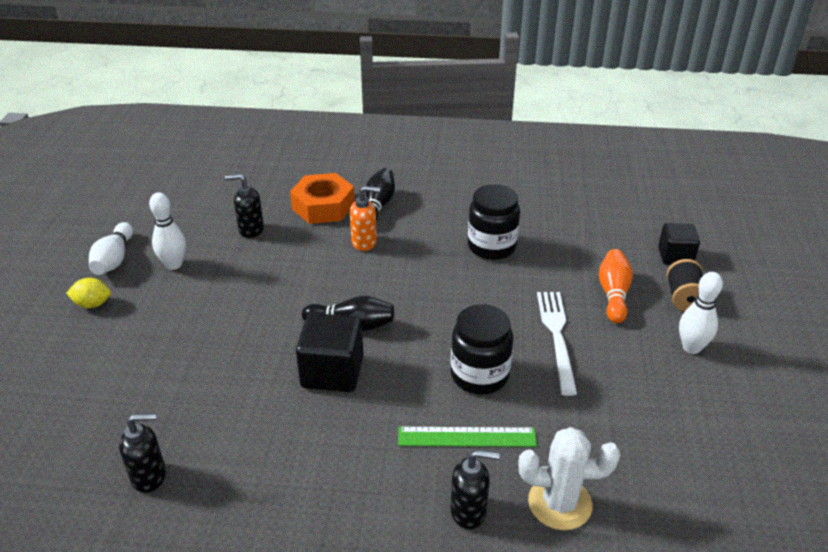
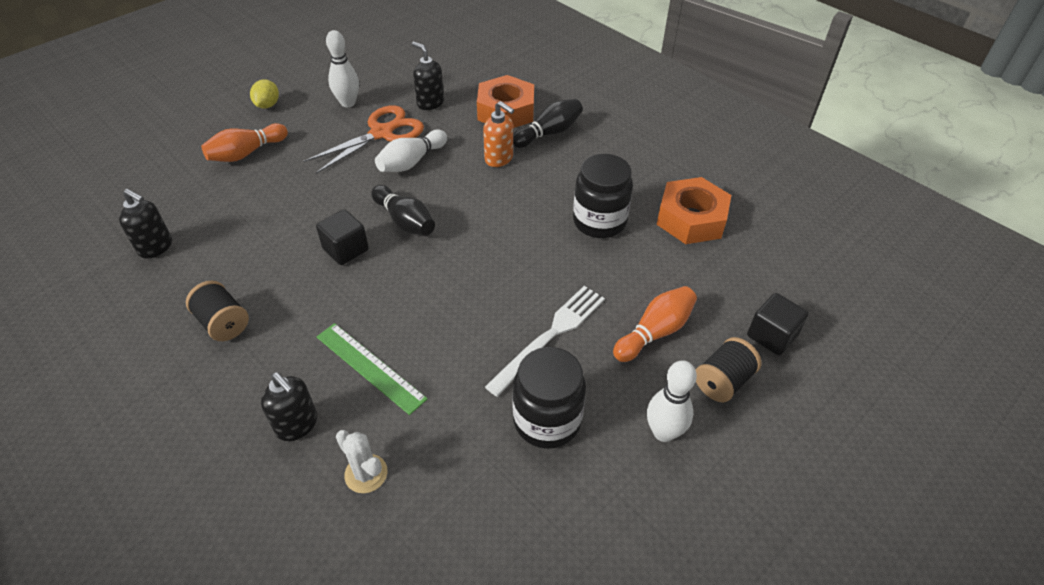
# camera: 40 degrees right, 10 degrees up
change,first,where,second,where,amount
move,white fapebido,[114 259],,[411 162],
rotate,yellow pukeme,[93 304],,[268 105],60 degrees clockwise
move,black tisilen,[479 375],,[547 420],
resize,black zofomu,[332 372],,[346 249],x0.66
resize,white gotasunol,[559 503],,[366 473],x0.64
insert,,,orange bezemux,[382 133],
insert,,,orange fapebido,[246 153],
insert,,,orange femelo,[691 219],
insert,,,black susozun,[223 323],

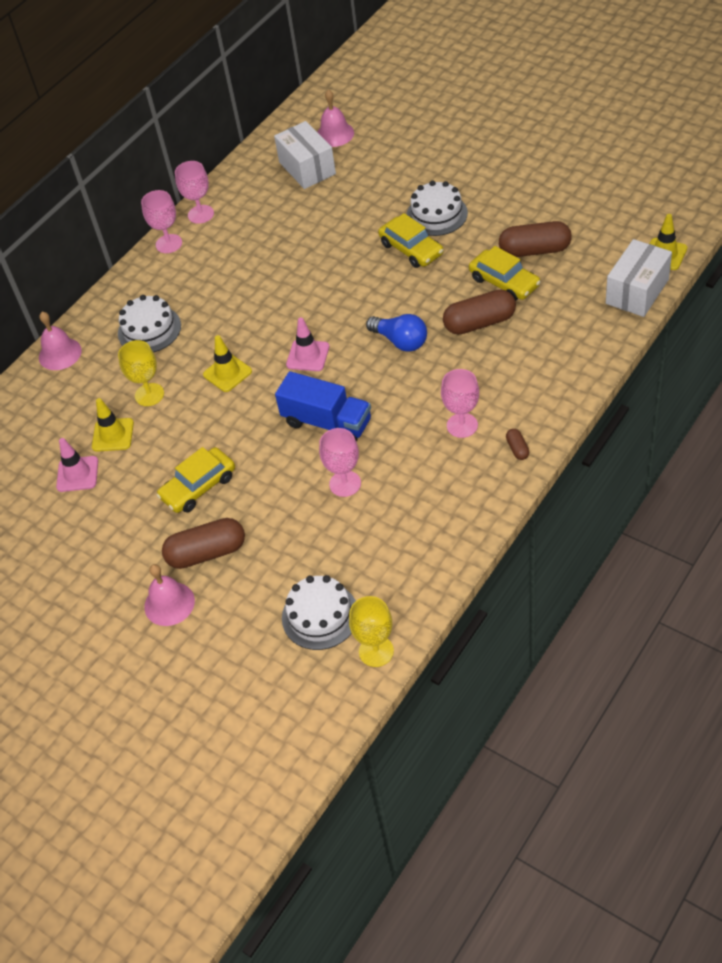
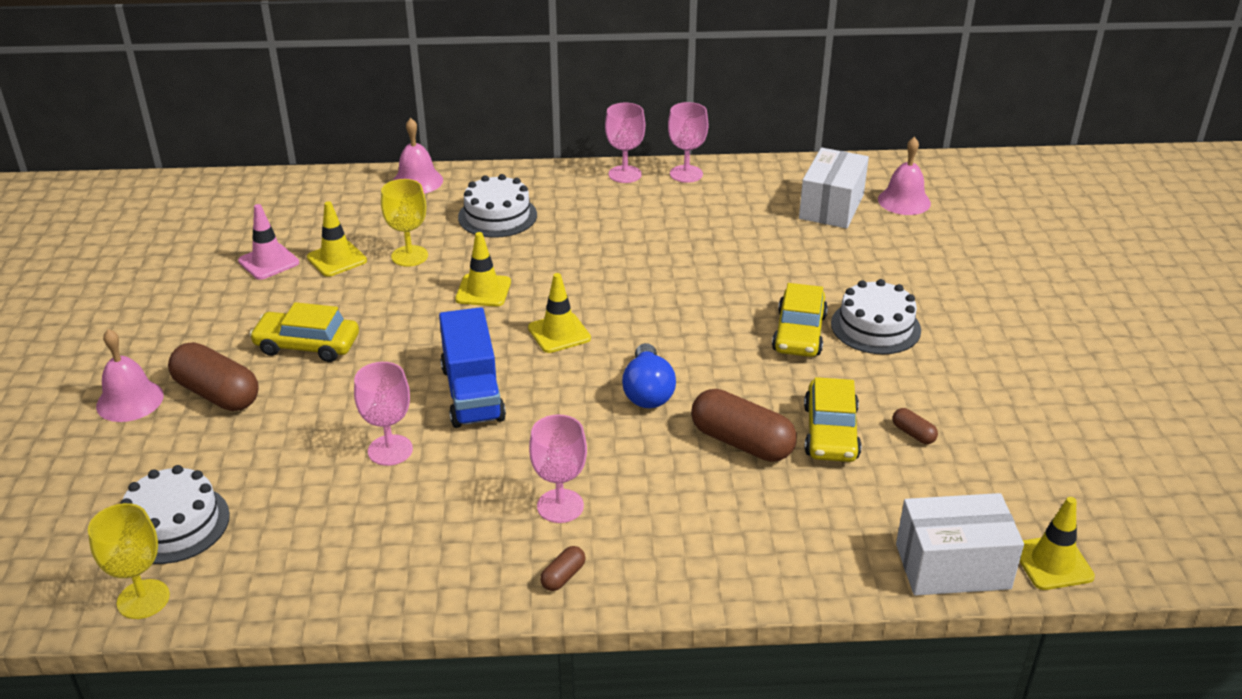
# camera: 45 degrees right, 15 degrees down
change,first,where,second,where,amount
resize,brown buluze,[535 250],,[913 434],x0.45
recolor,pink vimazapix,[308 356],yellow vimazapix,[559 333],

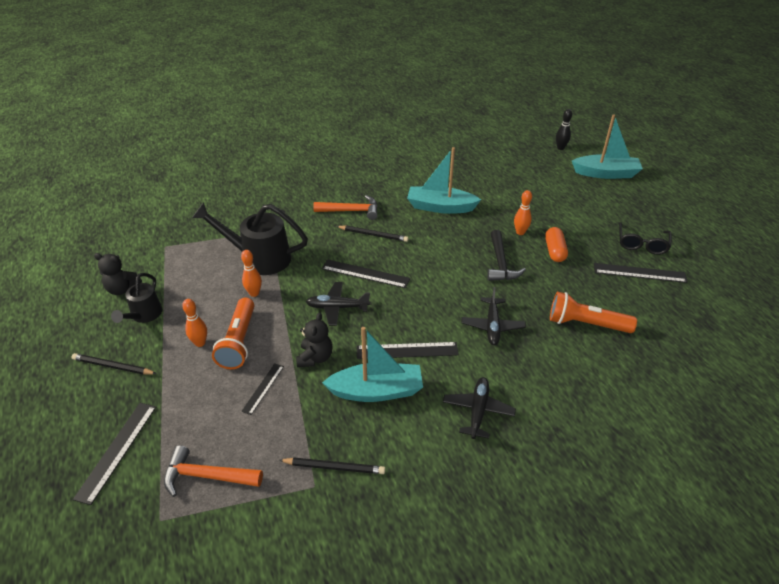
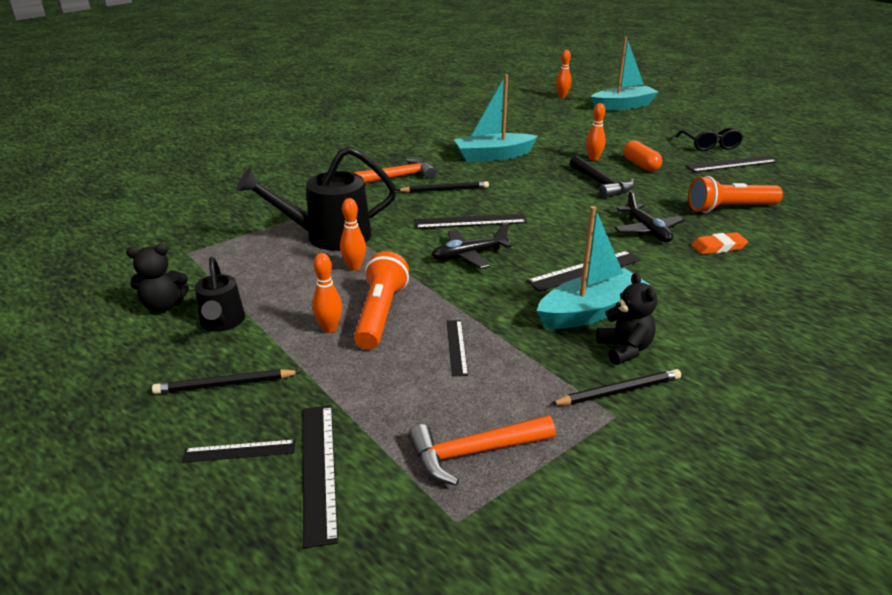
# camera: 25 degrees left, 10 degrees down
change,first,where,second,where,amount
recolor,black fapebido,[560 148],orange fapebido,[562 96],
rotate,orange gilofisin,[239 342],,[380 314],150 degrees counterclockwise
move,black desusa,[315 358],,[624 349],
delete,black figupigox,[478 411],,,
insert,,,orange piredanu,[718 247],
insert,,,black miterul,[239 451],

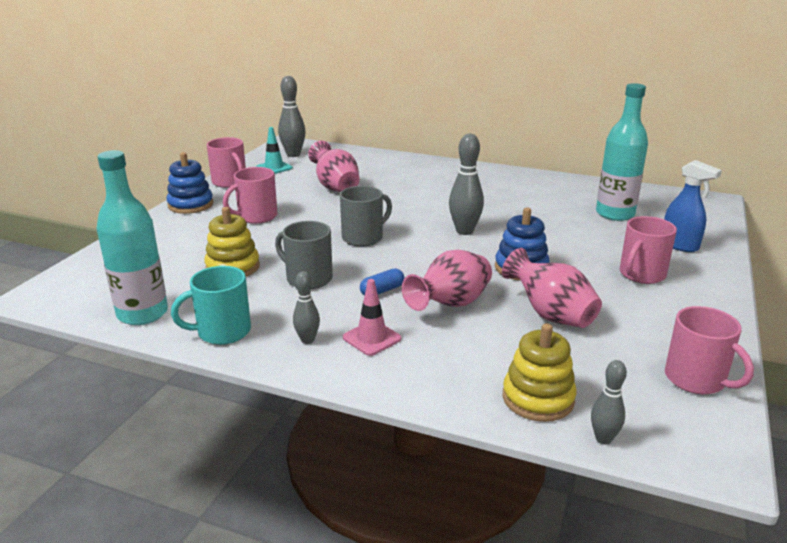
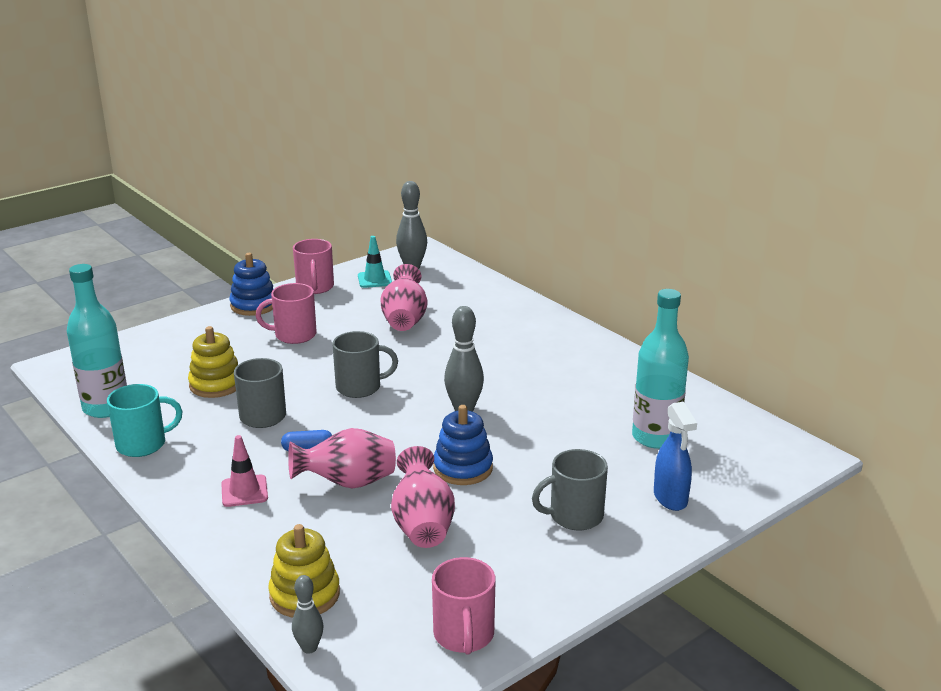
# camera: 30 degrees right, 0 degrees up
change,first,where,second,where,amount
recolor,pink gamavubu,[641 274],grey gamavubu,[574 516],
rotate,turquoise gamavubu,[222 332],,[143 444],150 degrees clockwise
delete,grey fapebido,[307 340],,,

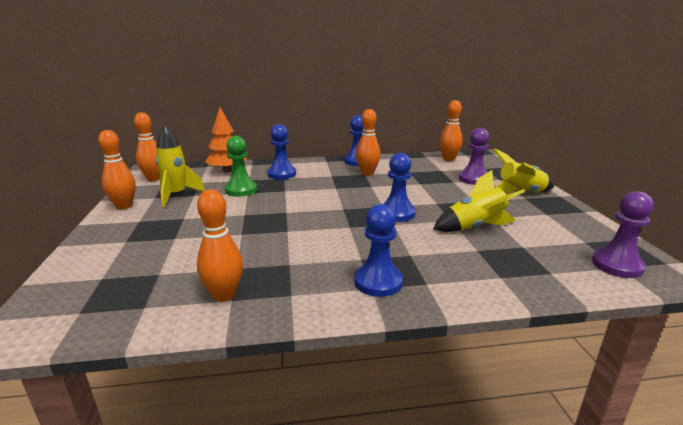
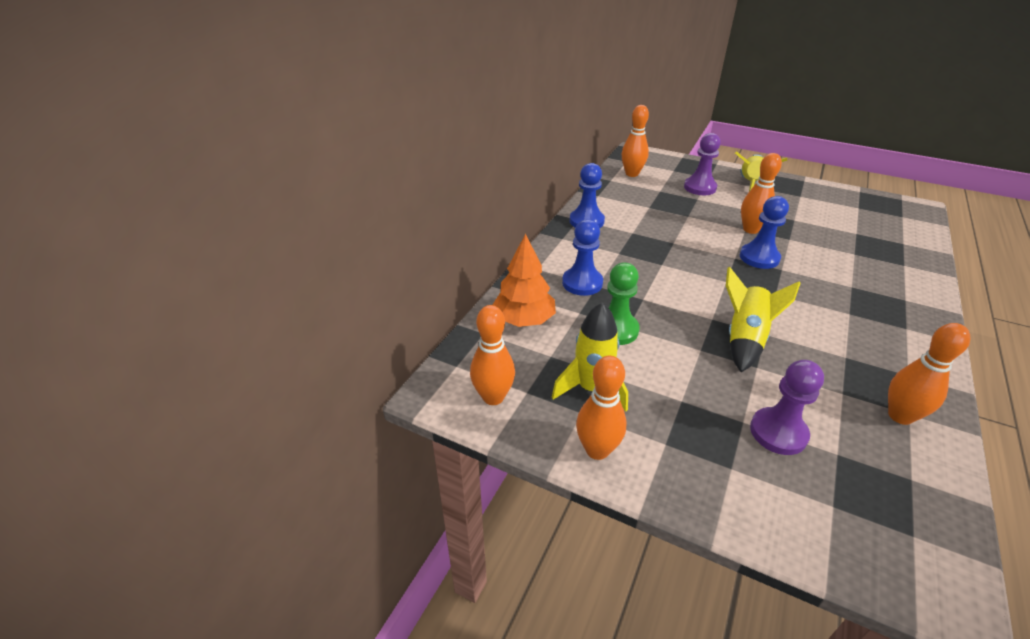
# camera: 55 degrees left, 15 degrees up
change,first,where,second,where,amount
move,orange fapebido,[367 173],,[750 230],
move,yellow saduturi,[475 227],,[745 339],
move,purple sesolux,[617 265],,[778 432],
delete,blue sesolux,[378 282],,,

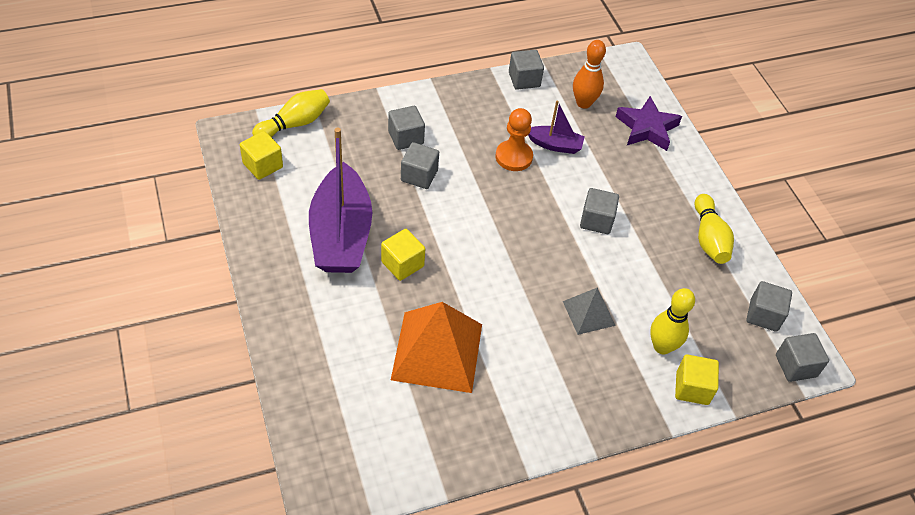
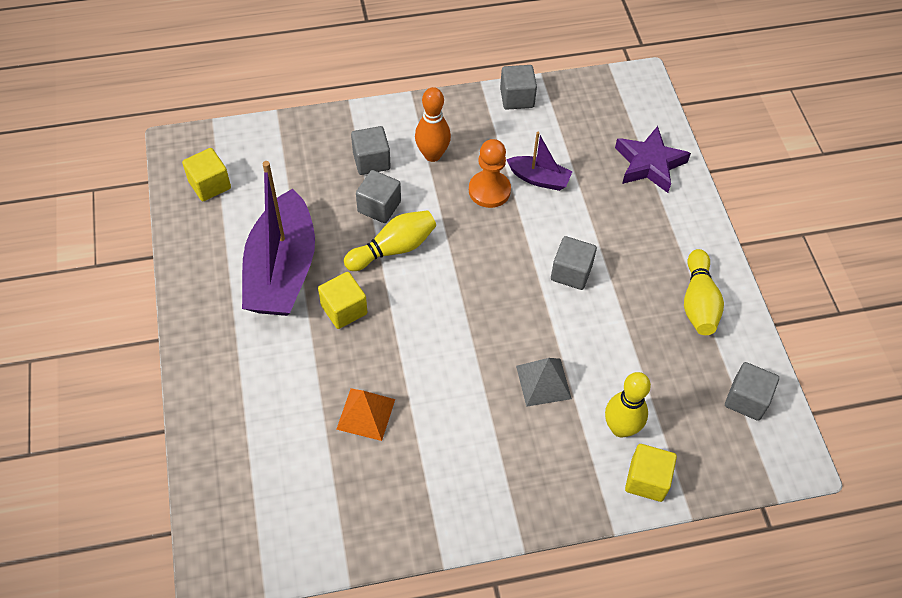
# camera: 10 degrees right, 5 degrees up
change,first,where,second,where,amount
move,orange fapebido,[583 103],,[432 155],
move,yellow fapebido,[295 124],,[394 249],
resize,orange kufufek,[437 351],,[366 414],x0.53
delete,grey zofomu,[795 366],,,

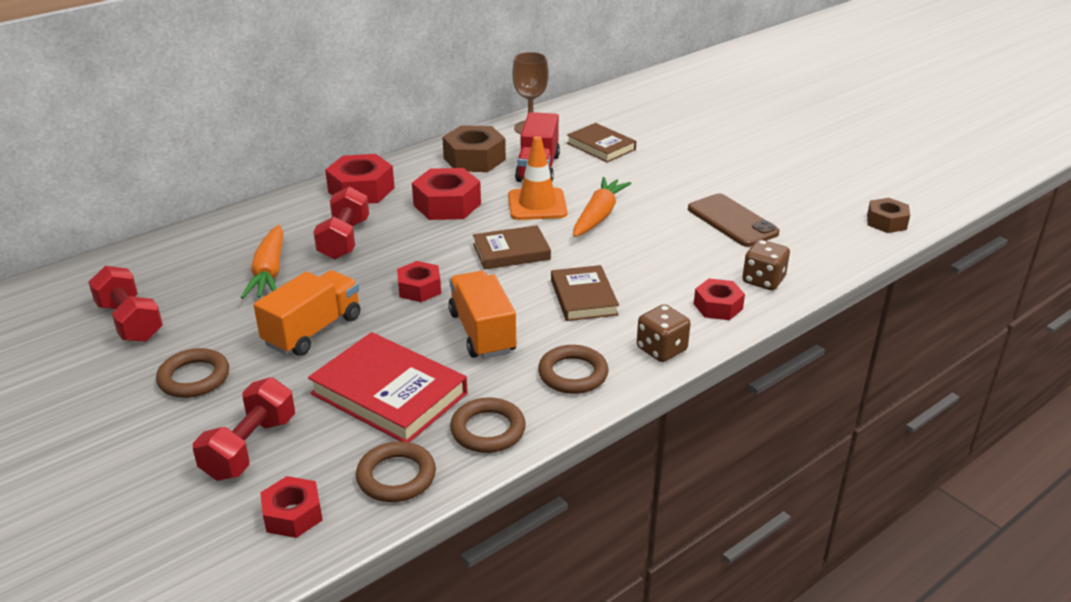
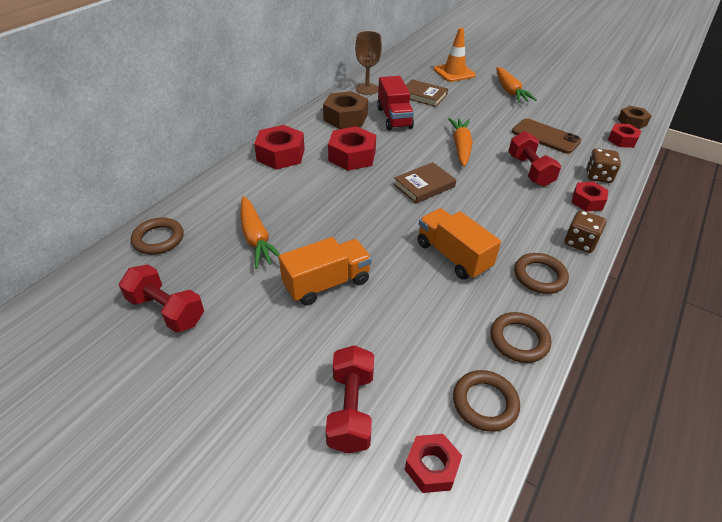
# camera: 20 degrees left, 10 degrees up
change,first,where,second,where,amount
move,orange vimazapix,[537 204],,[454 72],
move,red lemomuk,[344 240],,[529 171],
move,red femelo,[419 288],,[622 140],
delete,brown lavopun,[583 297],,,
rotate,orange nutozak,[313 331],,[326 283],45 degrees clockwise
delete,red lavopun,[389 393],,,
move,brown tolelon,[194 378],,[158 239],
insert,,,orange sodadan,[510 91],

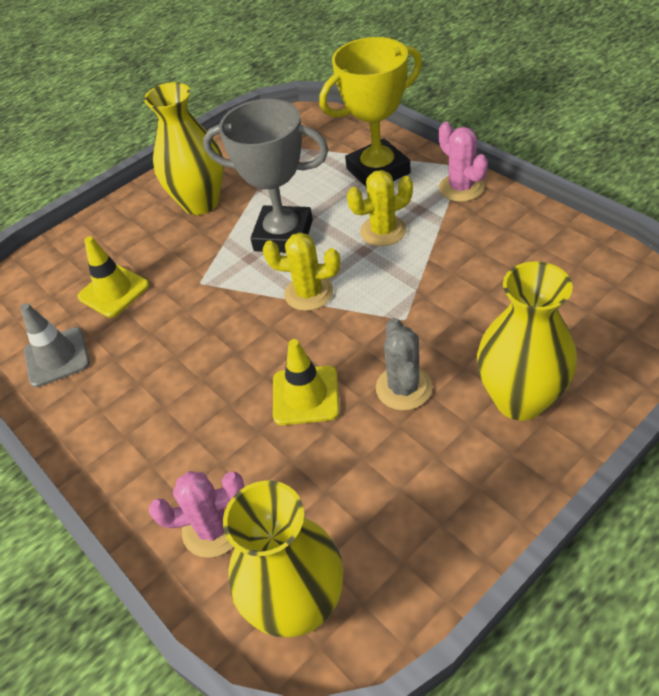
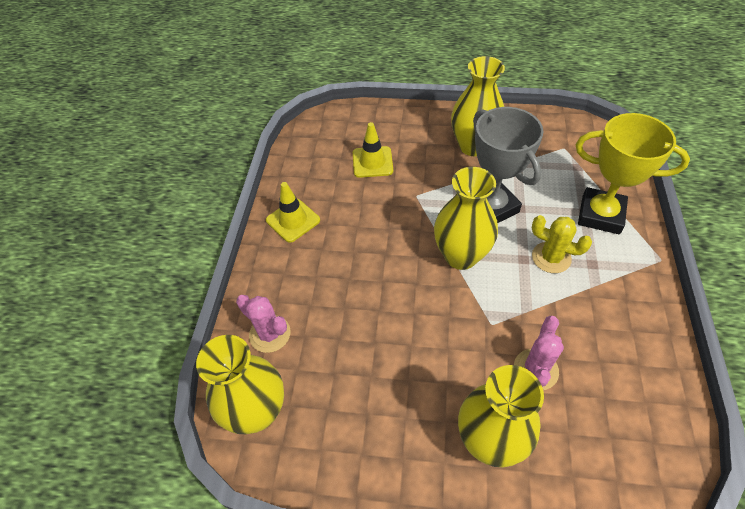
# camera: 45 degrees right, 5 degrees up
change,first,where,second,where,amount
move,pink gotasunol,[461 188],,[535 369],
replace,yellow gotasunol,[309 293],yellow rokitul,[461 256],
delete,grey vimazapix,[57 357],,,
delete,grey gotasunol,[404 388],,,
move,yellow vimazapix,[305 395],,[293 220],

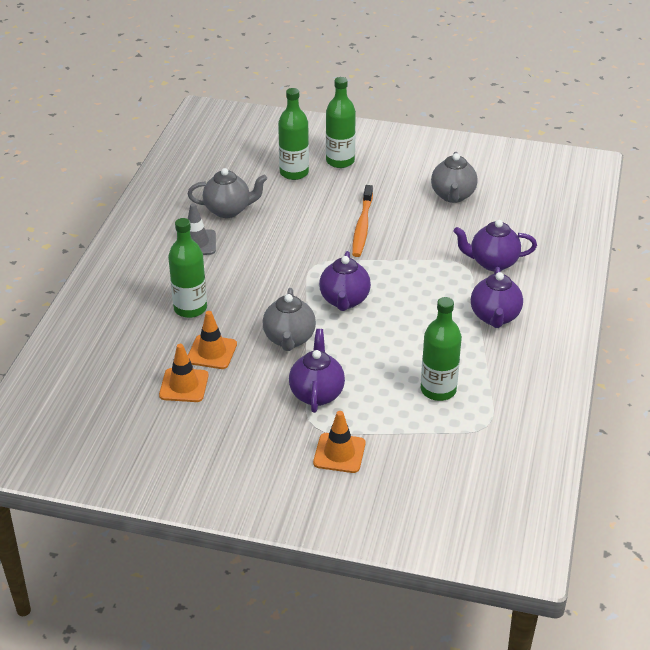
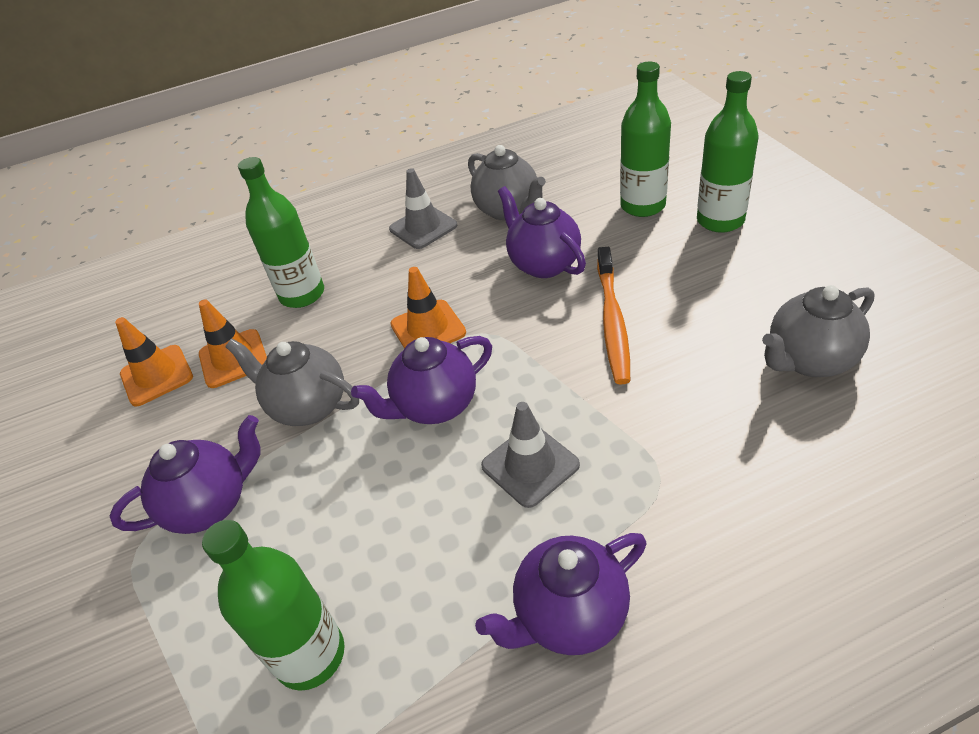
# camera: 60 degrees right, 5 degrees up
change,first,where,second,where,amount
rotate,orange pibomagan,[362 227],,[612 322],60 degrees counterclockwise
move,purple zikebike,[492 263],,[543 264],
rotate,grey zikebike,[289 339],,[308 406],60 degrees clockwise
move,orange vimazapix,[339 453],,[428 328],
insert,,,grey vimazapix,[530 465],

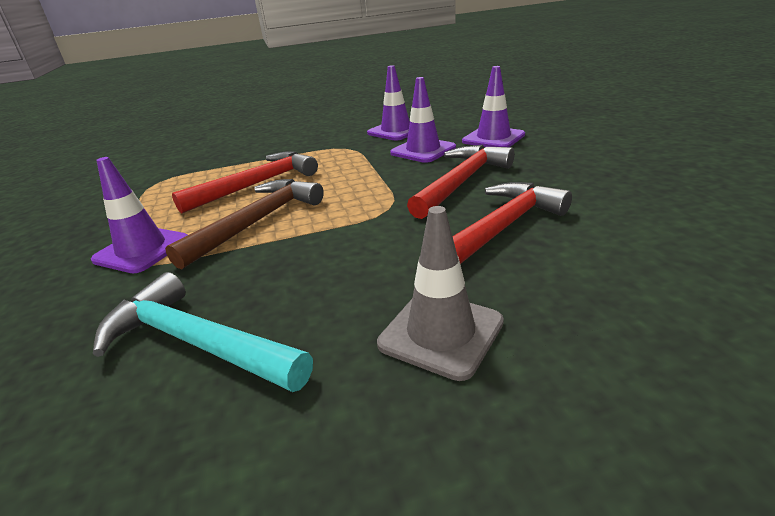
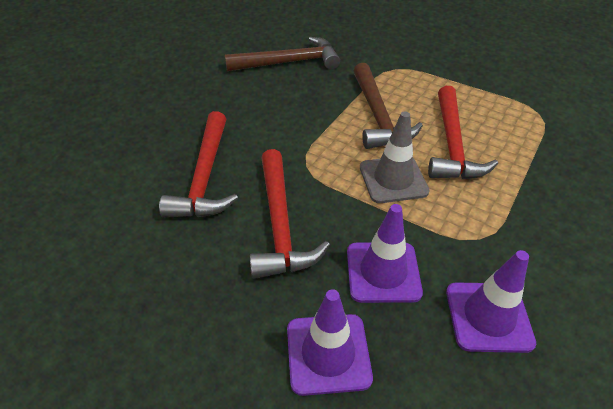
# camera: 135 degrees right, 15 degrees up
change,first,where,second,where,amount
delete,purple vimazapix,[142 250],,,
move,grey vimazapix,[441 333],,[393 179],
recolor,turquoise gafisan,[197 342],brown gafisan,[289 62],

